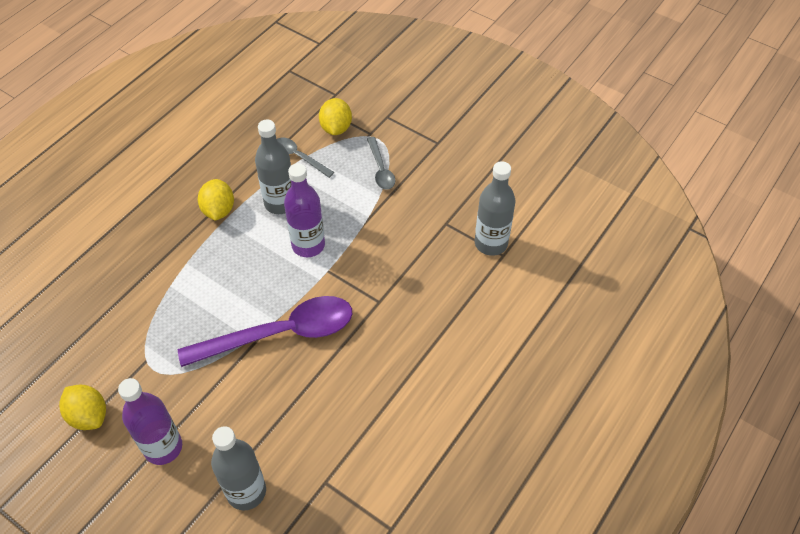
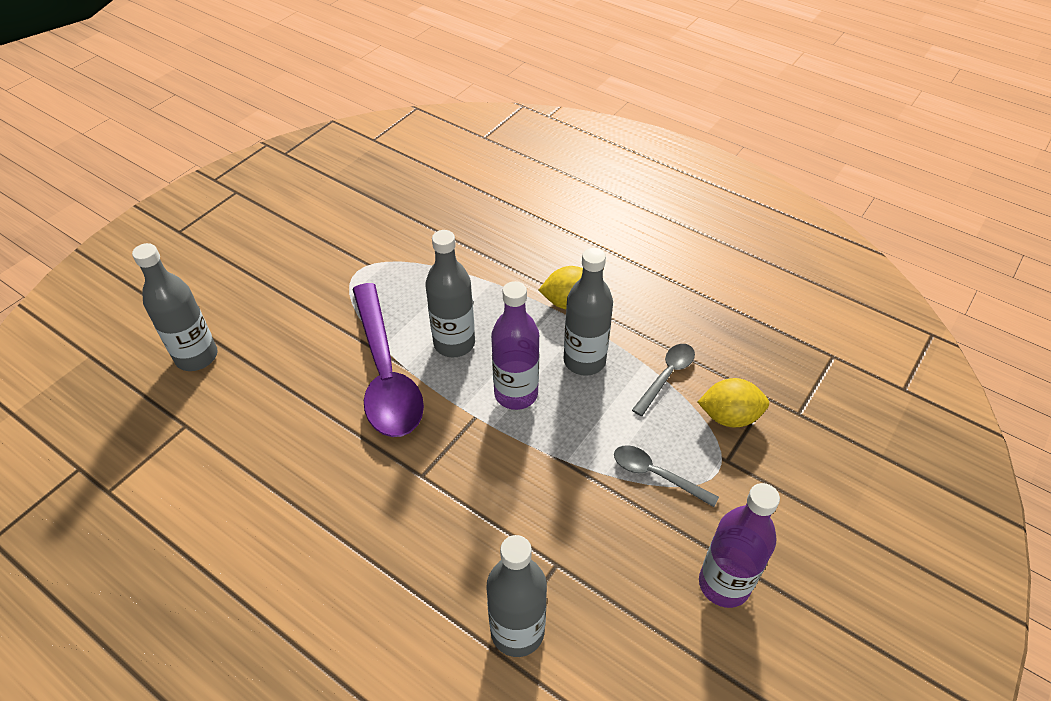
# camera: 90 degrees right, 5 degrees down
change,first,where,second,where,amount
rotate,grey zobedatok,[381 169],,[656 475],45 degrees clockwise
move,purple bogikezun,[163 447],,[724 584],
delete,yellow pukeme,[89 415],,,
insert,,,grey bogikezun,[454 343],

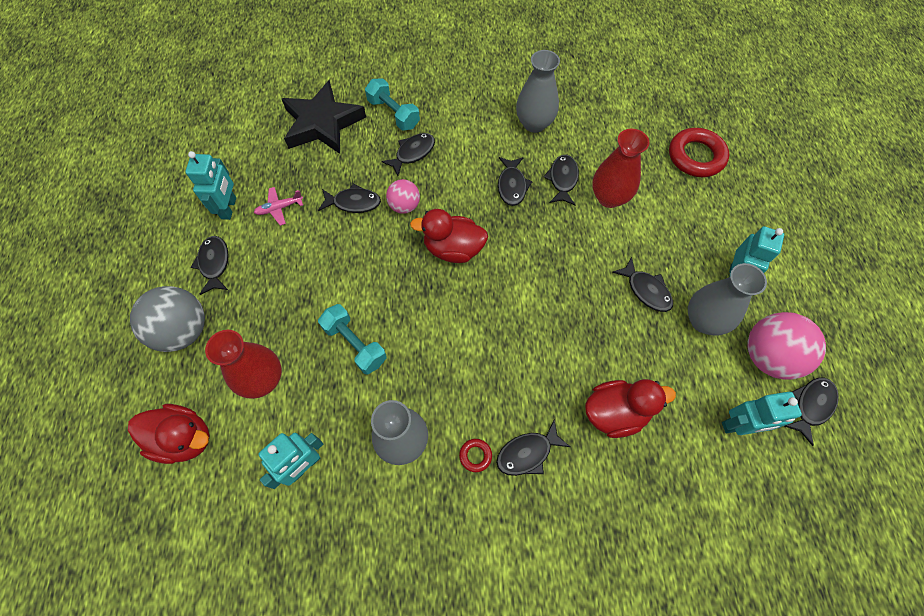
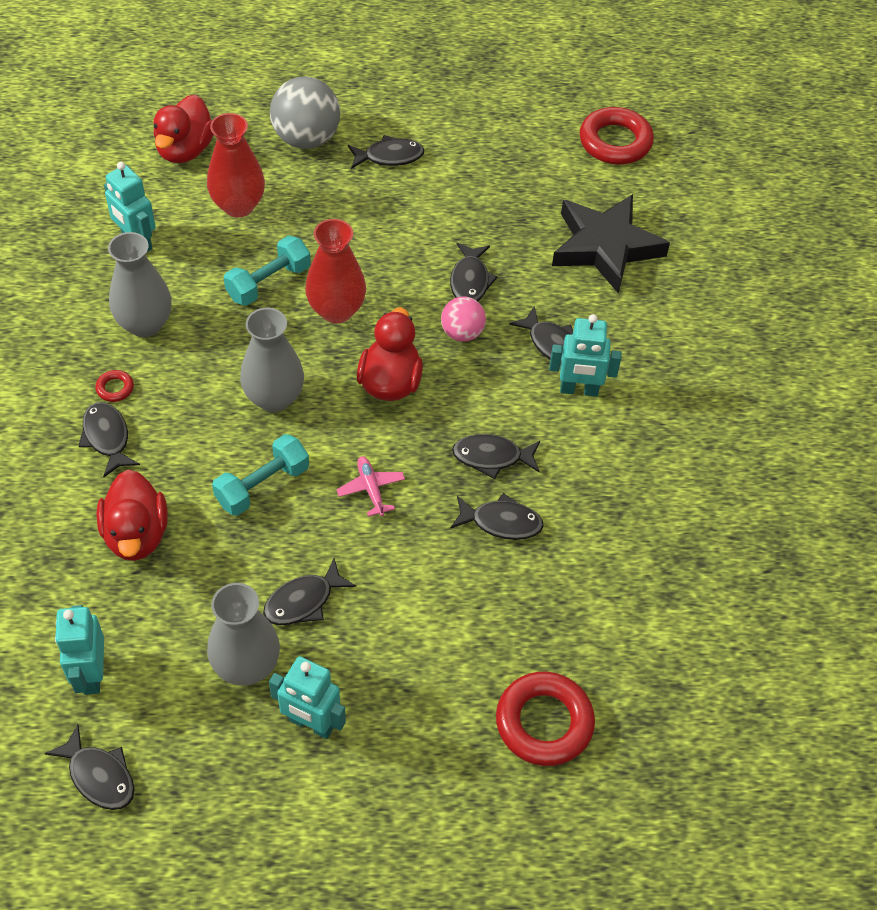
# camera: 90 degrees right, 10 degrees down
change,first,where,second,where,amount
move,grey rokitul,[534 124],,[274 398],
move,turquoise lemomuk,[393 114],,[262 485],
move,red rokitul,[609 197],,[336 310],
move,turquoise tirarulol,[229 208],,[579 390],
move,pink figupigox,[279 208],,[371 489],
delete,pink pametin,[767 356],,,
insert,,,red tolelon,[615 142],

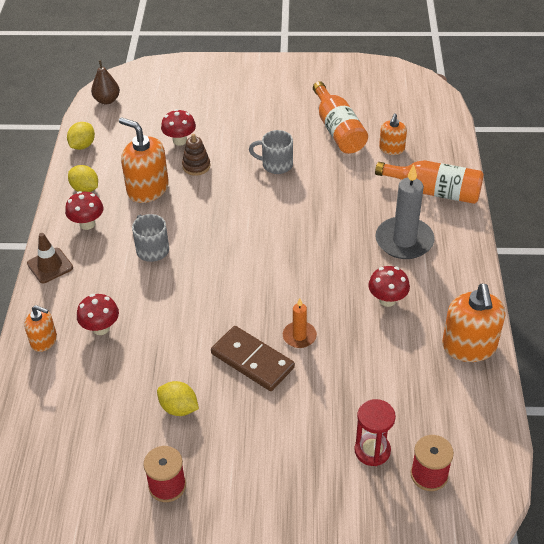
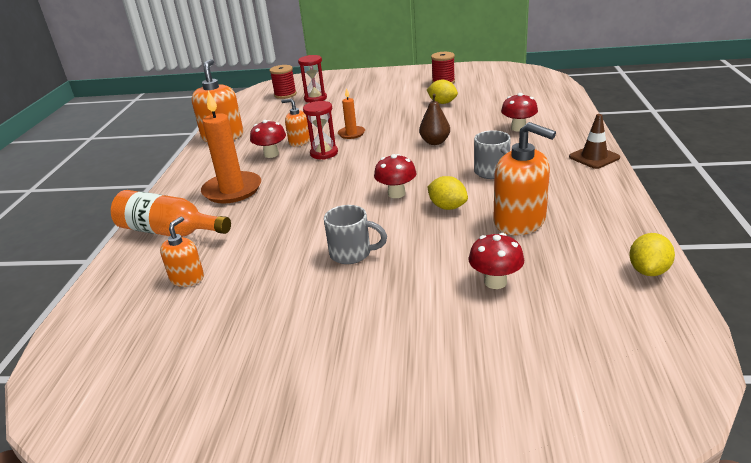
# camera: 175 degrees left, 15 degrees down
change,first,where,second,where,amount
move,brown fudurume,[107 100],,[435 142],
delete,orange bogikezun,[338 130],,,
delete,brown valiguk,[196 166],,,
recolor,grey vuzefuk,[404 241],orange vuzefuk,[232 190],
move,yellow pukeme,[85 189],,[447 207],
move,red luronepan,[87 224],,[396 194],
move,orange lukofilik,[44 341],,[299 142],
delete,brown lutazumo,[252 360],,,
insert,,,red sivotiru,[324 153],

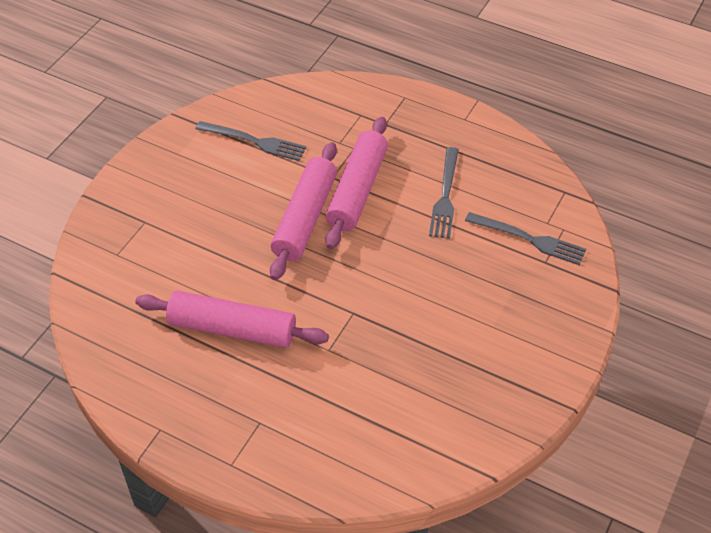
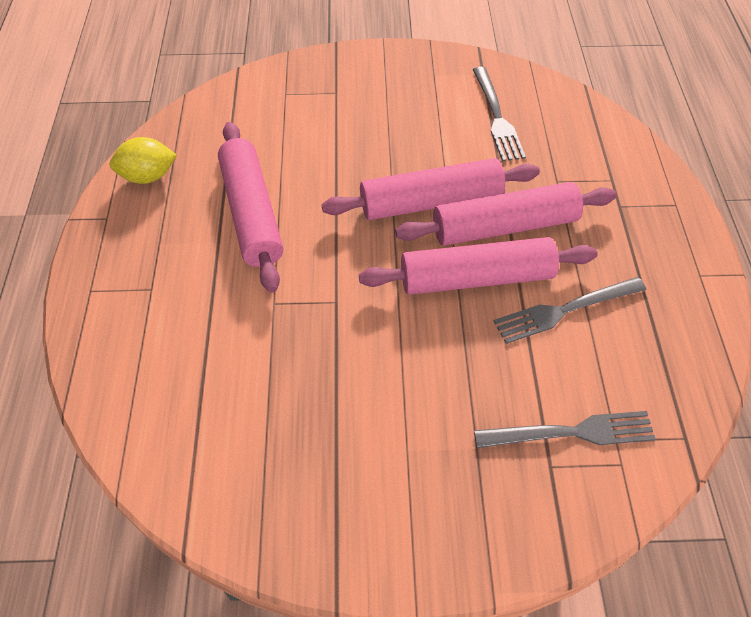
# camera: 60 degrees right, 5 degrees up
change,first,where,second,where,amount
rotate,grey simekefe,[530 239],,[573 432],90 degrees counterclockwise
insert,,,yellow pukeme,[148 176],
insert,,,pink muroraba,[476 277],

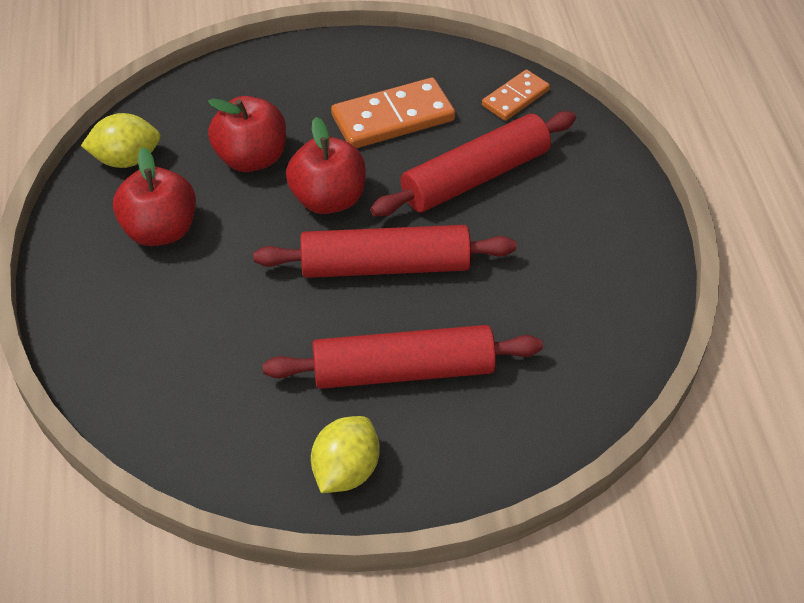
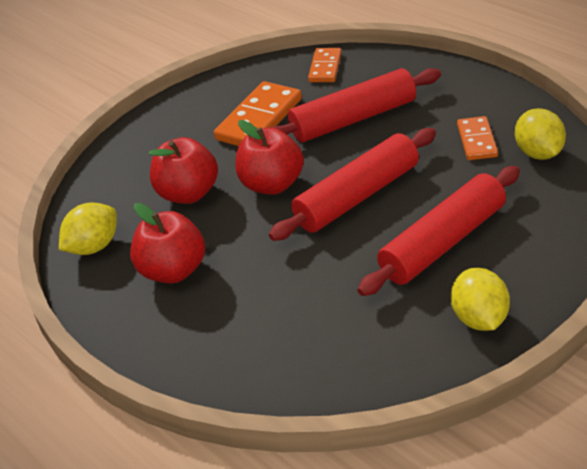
# camera: 30 degrees left, 10 degrees down
change,first,where,second,where,amount
rotate,red muroraba,[475 177],,[353 119],45 degrees clockwise
insert,,,yellow pukeme,[538 153],
insert,,,orange lutazumo,[476 141],

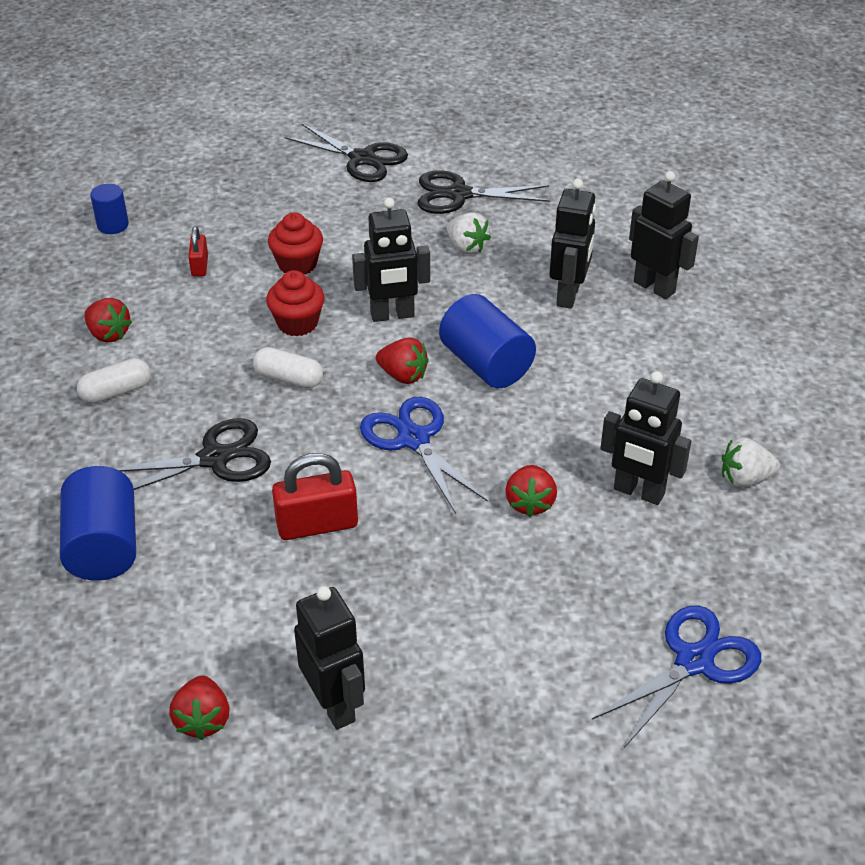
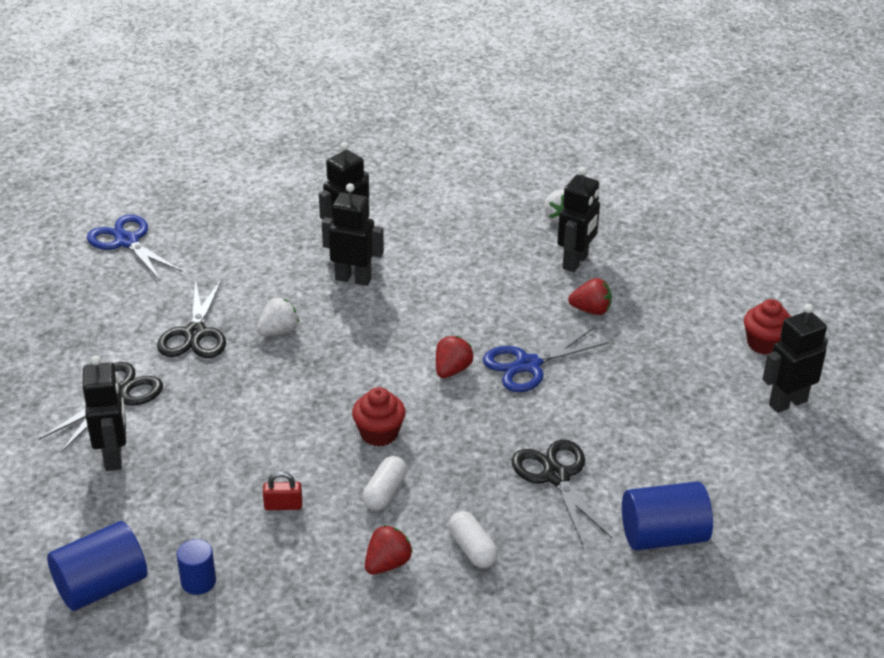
# camera: 90 degrees left, 5 degrees down
change,first,where,second,where,amount
move,black tirarulol,[392 315],,[114 456],
move,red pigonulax,[297 264],,[764 344],
move,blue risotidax,[486 364],,[101 586],
move,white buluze,[289 379],,[385 492],
delete,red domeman,[317 525],,,
move,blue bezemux,[694 661],,[126 241],
delete,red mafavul,[203 720],,,

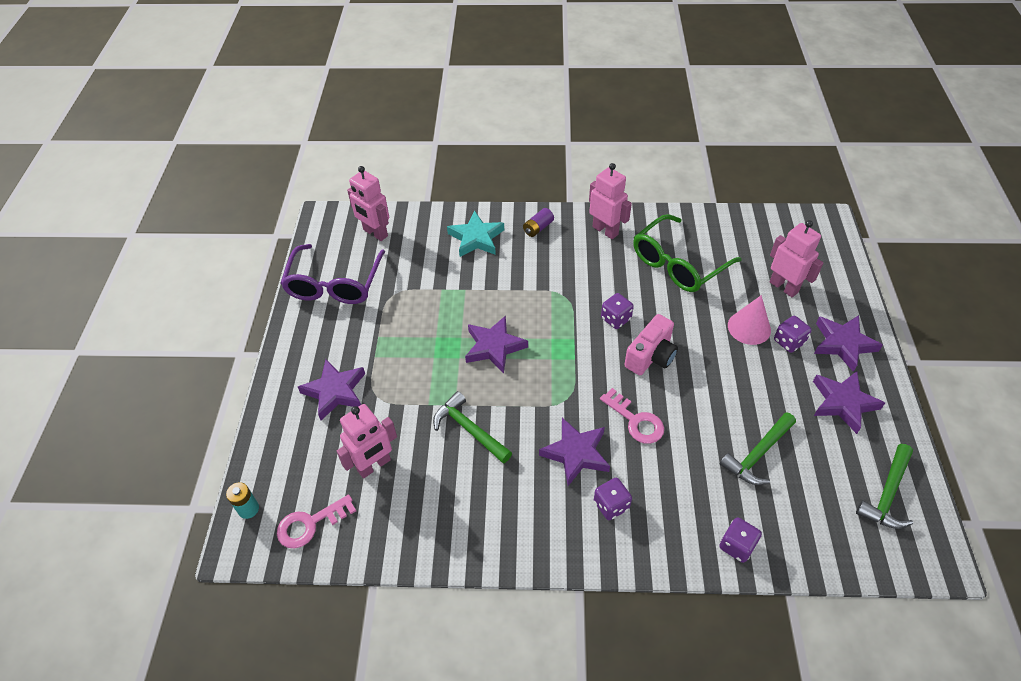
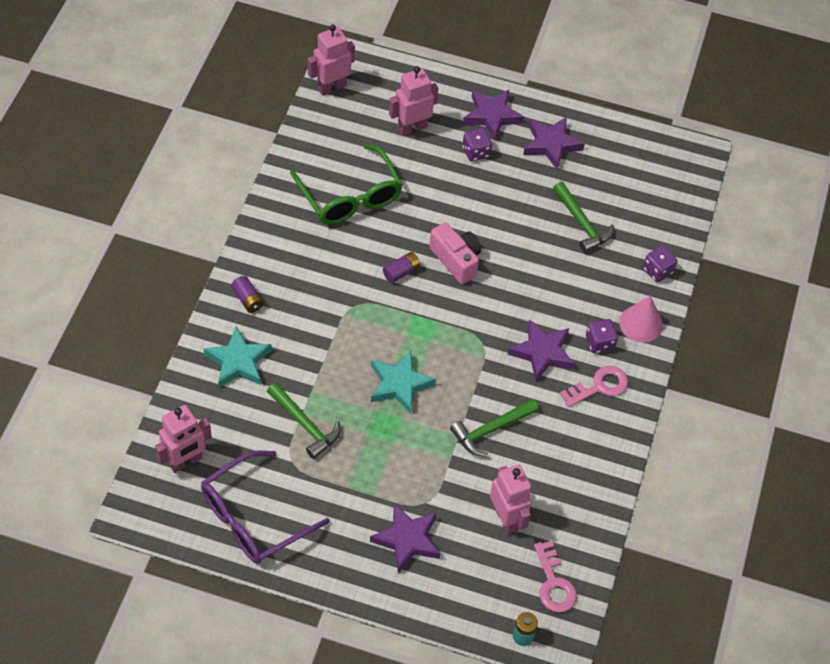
# camera: 80 degrees left, 5 degrees up
change,first,where,second,where,amount
move,pink tirarulol,[605 230],,[331 87],
rotate,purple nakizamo,[334 284],,[253 518],120 degrees clockwise
replace,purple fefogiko,[615 319],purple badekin,[401 272],
move,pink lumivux,[749 327],,[641 323],
recolor,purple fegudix,[494 347],turquoise fegudix,[399 384],
move,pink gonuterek,[635 421],,[599 386],
move,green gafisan,[887 494],,[305 425],

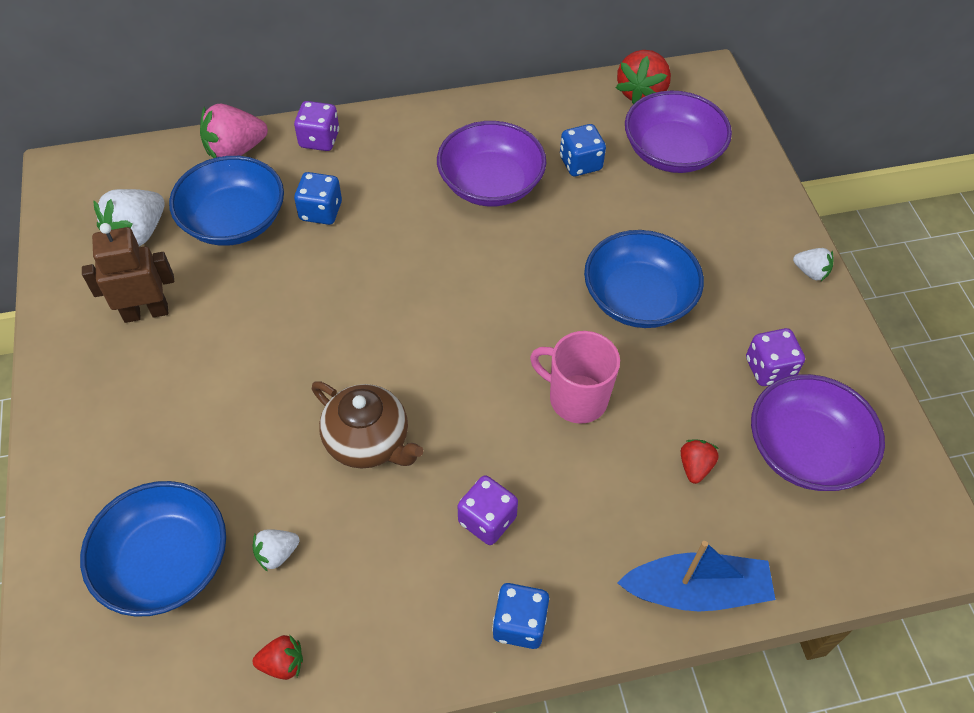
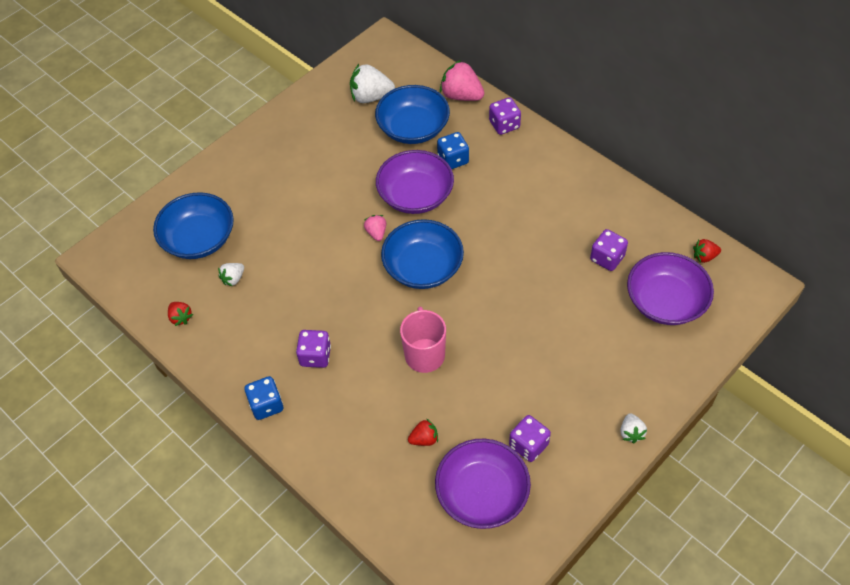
# camera: 60 degrees right, 0 degrees up
change,first,where,second,where,amount
resize,red mafavul,[642 93],,[704 256],x0.54
move,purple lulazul,[491 184],,[415 195],
recolor,blue fefogiko,[580 163],purple fefogiko,[607 258],
delete,brown tirarulol,[146 312],,,
move,blue lulazul,[638 298],,[423 267],
delete,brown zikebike,[368 442],,,
rotate,white mafavul,[277 554],,[233 279],75 degrees counterclockwise
delete,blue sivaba,[696 590],,,
insert,,,pink mafavul,[376 233],

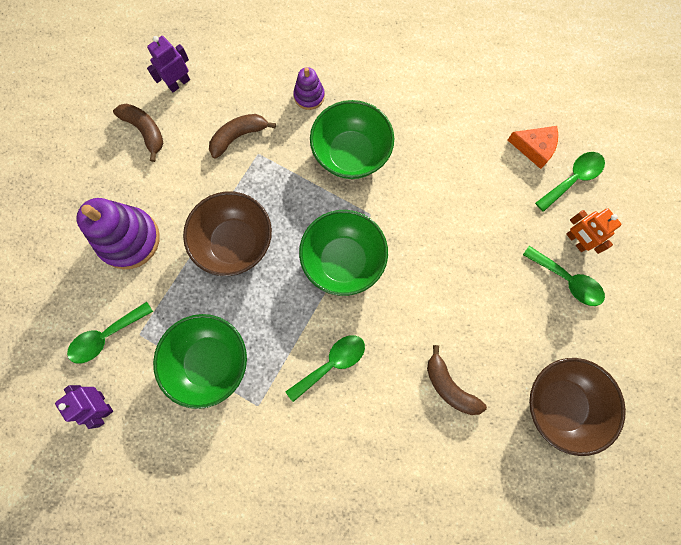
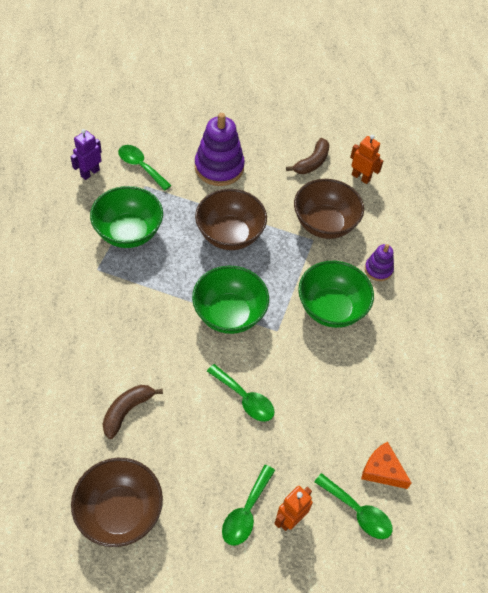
# camera: 75 degrees right, 20 degrees down
change,first,where,second,where,amount
recolor,purple tirarulol,[179 83],orange tirarulol,[361 177],
replace,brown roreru,[238 137],brown lulazul,[324 224],
rotate,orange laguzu,[534 148],,[382 470],120 degrees clockwise
move,green zobedatok,[331 364],,[245 398],

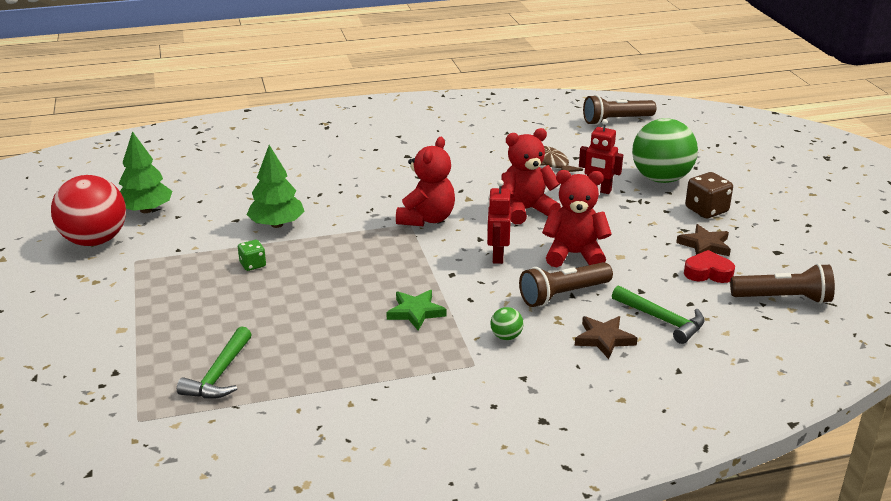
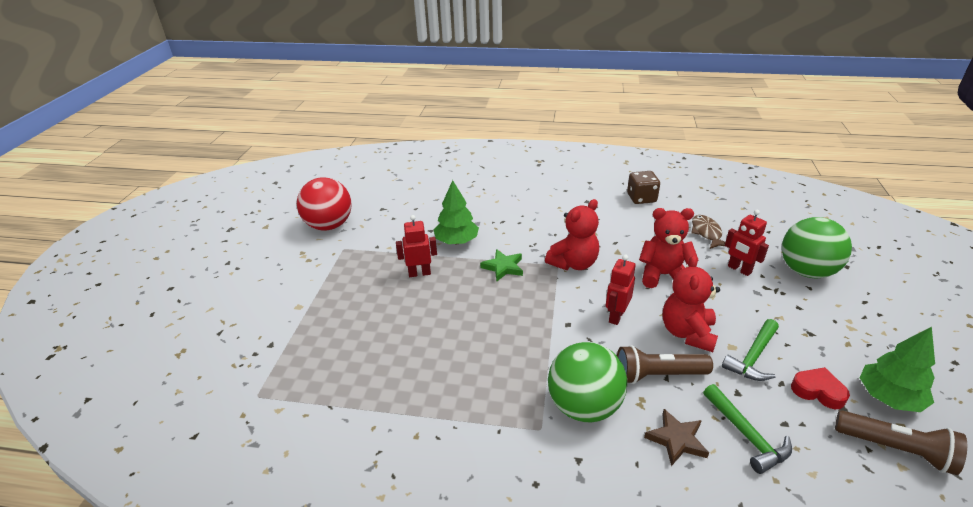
# camera: 25 degrees right, 5 degrees up
change,first,where,second,where,amount
delete,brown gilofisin,[616 120],,,
move,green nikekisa,[146 210],,[889 398],
rotate,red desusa,[574 255],,[687 333],105 degrees counterclockwise
move,brown fefogiko,[706 210],,[641 198],
delete,brown fegudix,[705 245],,,
replace,green fefogiko,[253 265],red tirarulol,[419 273],
move,green fegudix,[415 312],,[503 267],
resize,green pametin,[506 337],,[584 406],x2.46
move,green gafisan,[219 374],,[753 357],

